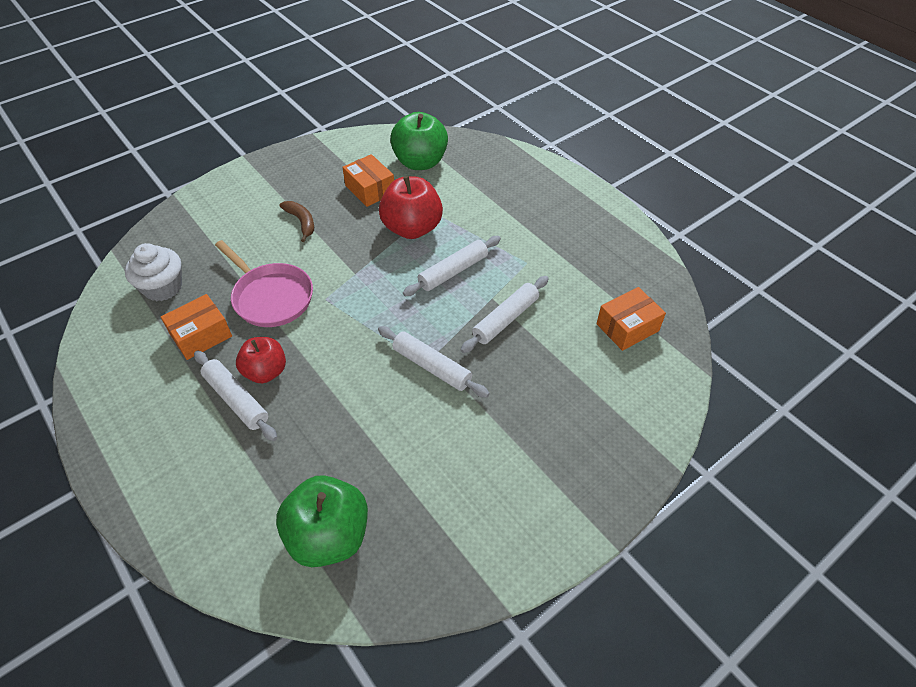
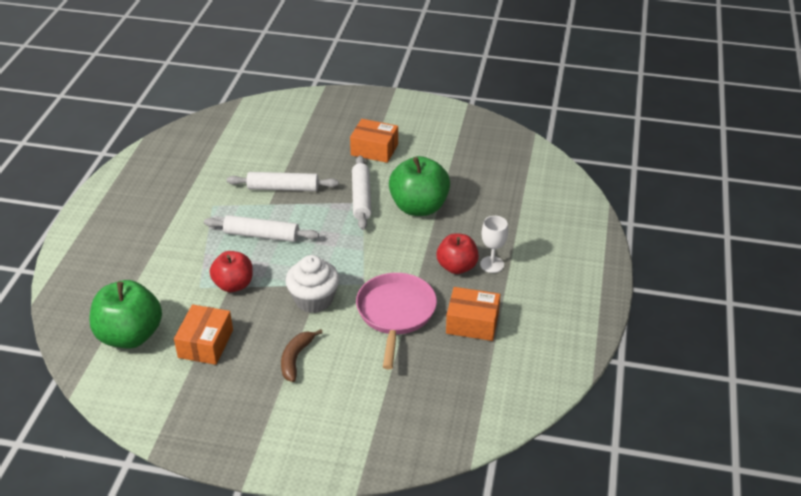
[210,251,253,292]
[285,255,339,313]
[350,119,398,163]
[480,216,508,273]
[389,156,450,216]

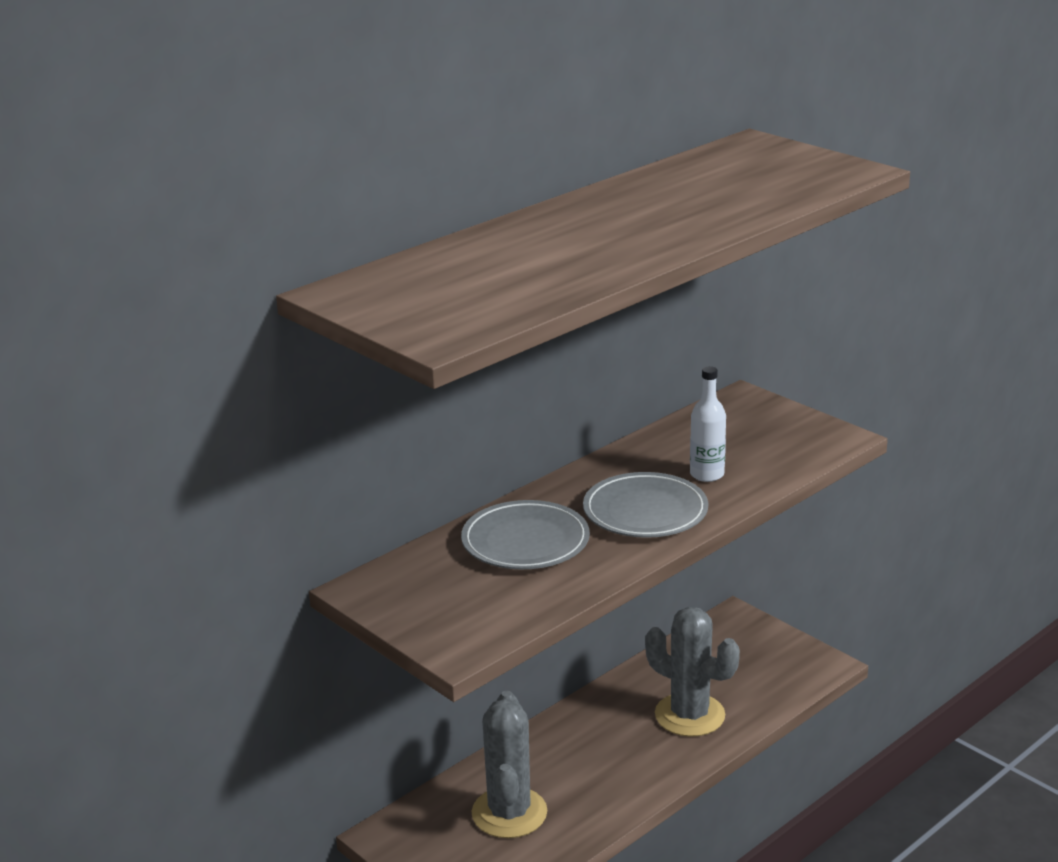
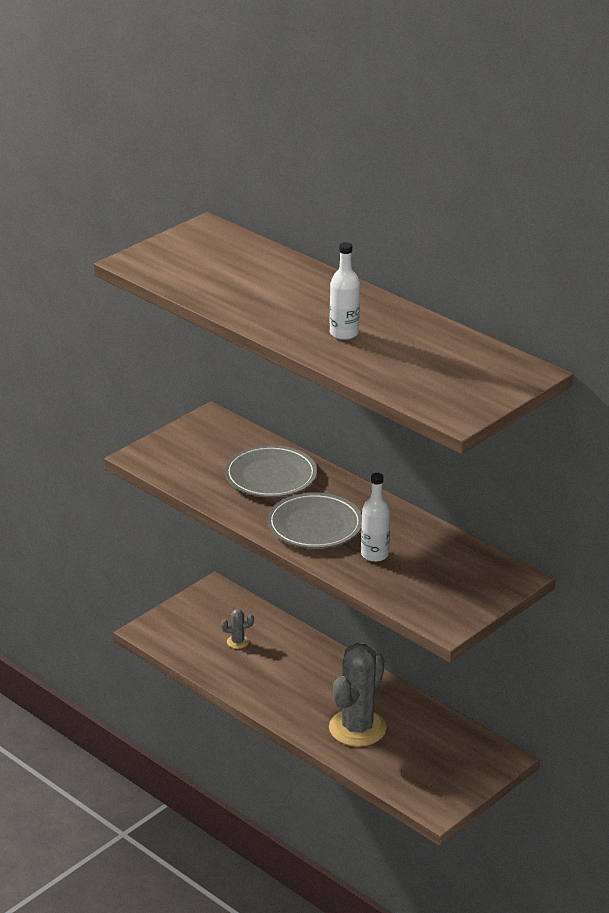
[221,609,254,649]
[329,242,360,340]

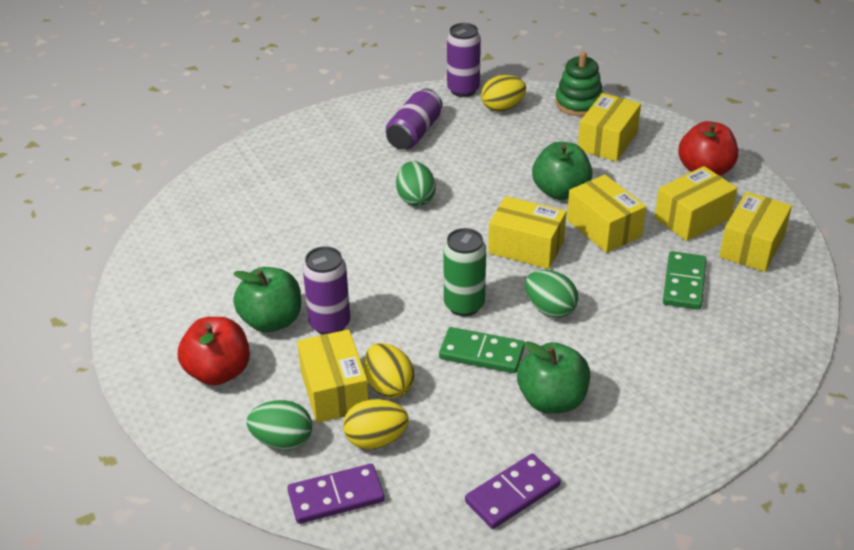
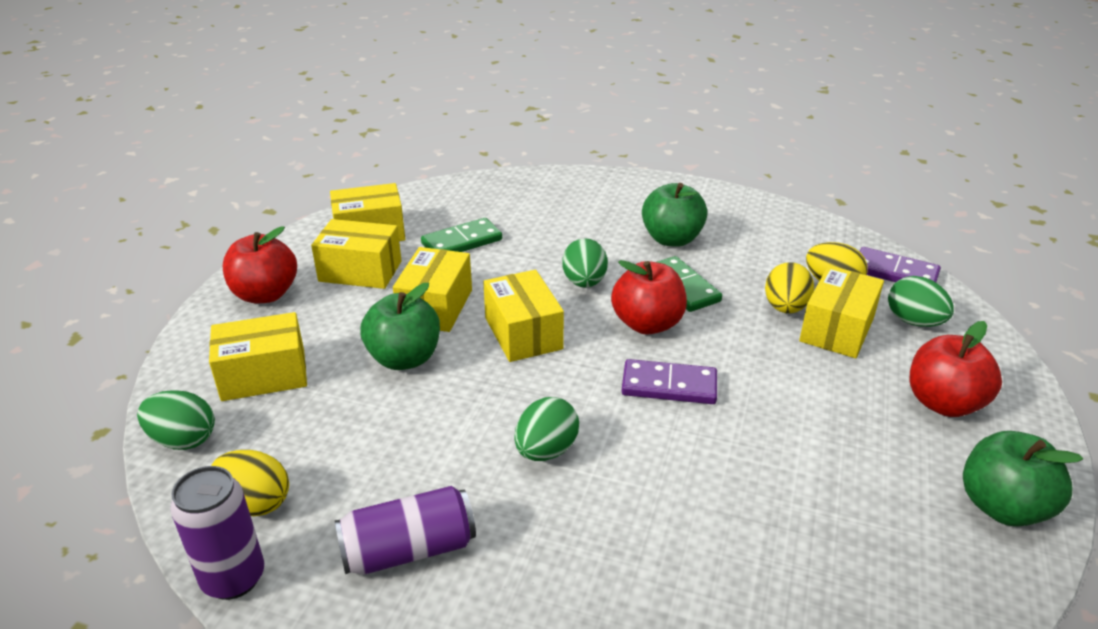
[137,390,215,450]
[611,260,687,335]
[303,246,350,335] (first image)
[963,431,1083,527]
[622,359,717,404]

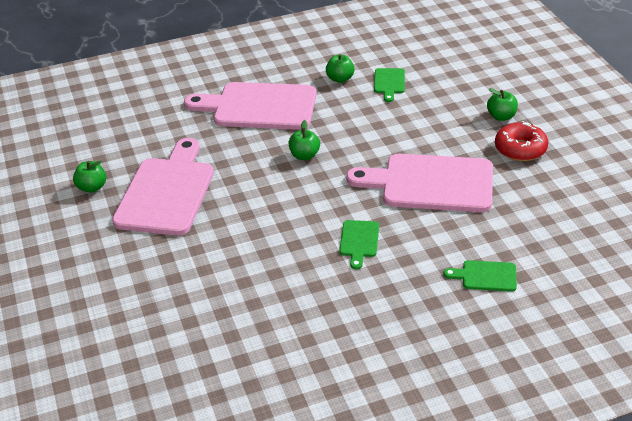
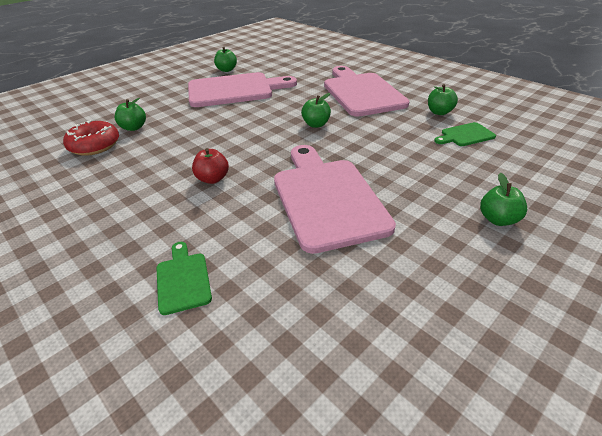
[63,120,119,156]
[192,148,229,184]
[115,98,146,131]

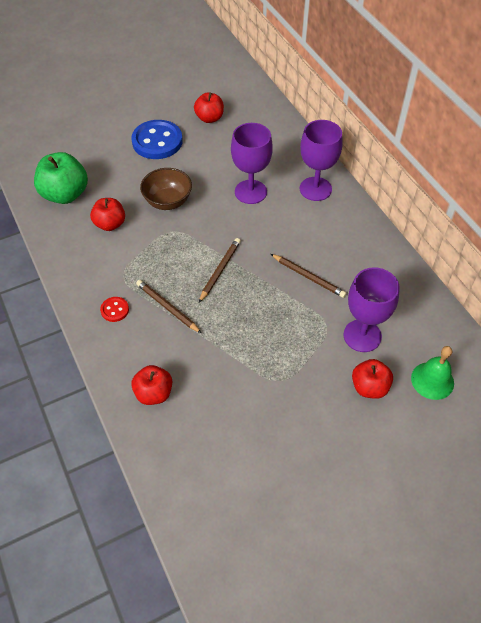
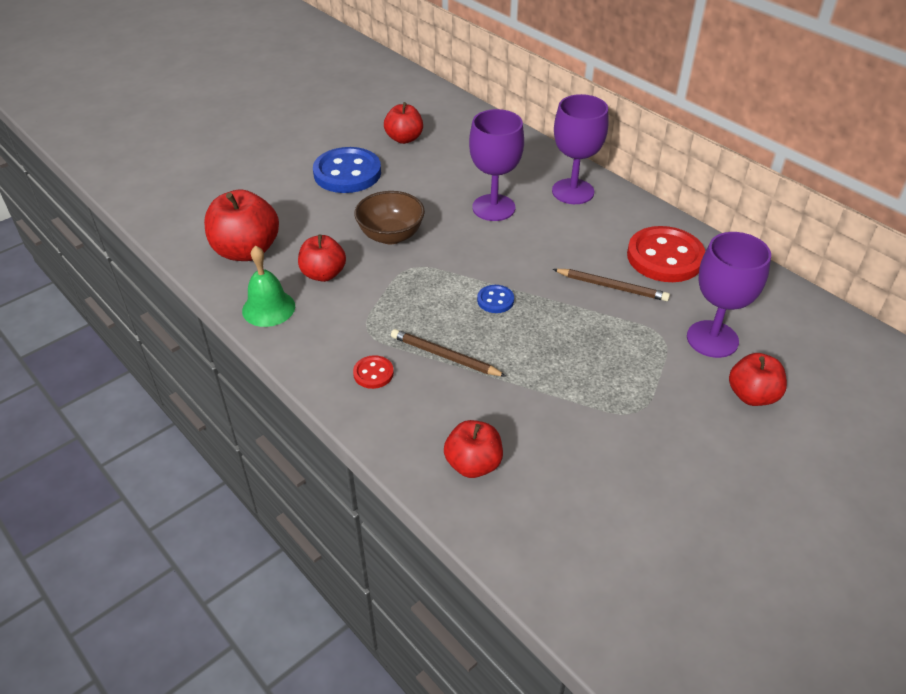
[204,189,279,261]
[477,285,514,313]
[242,246,295,327]
[627,226,705,282]

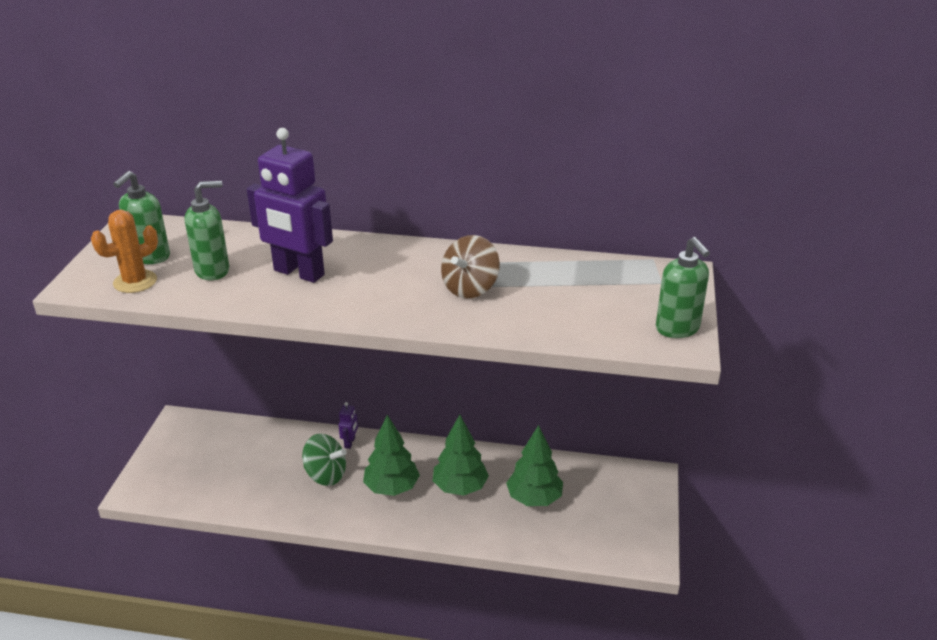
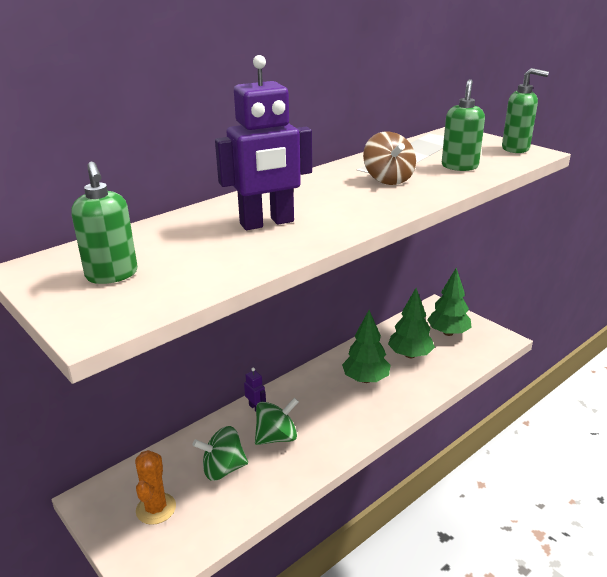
[442,79,485,171]
[135,450,176,525]
[427,268,472,336]
[193,426,248,481]

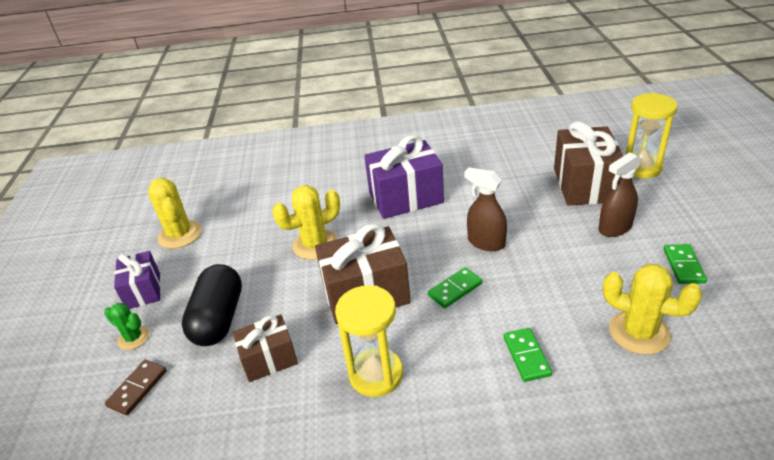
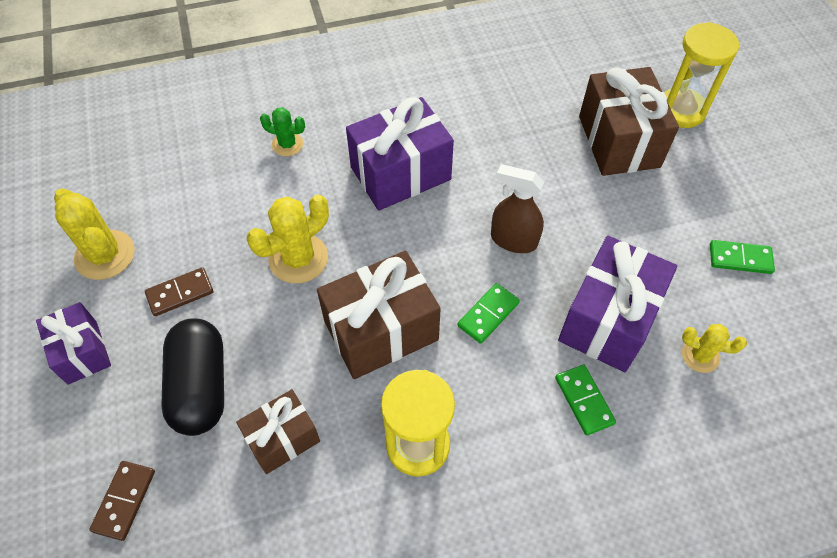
[599,152,642,237] (first image)
[710,240,775,274]
[682,324,747,373]
[260,107,305,156]
[558,236,677,372]
[145,267,214,316]

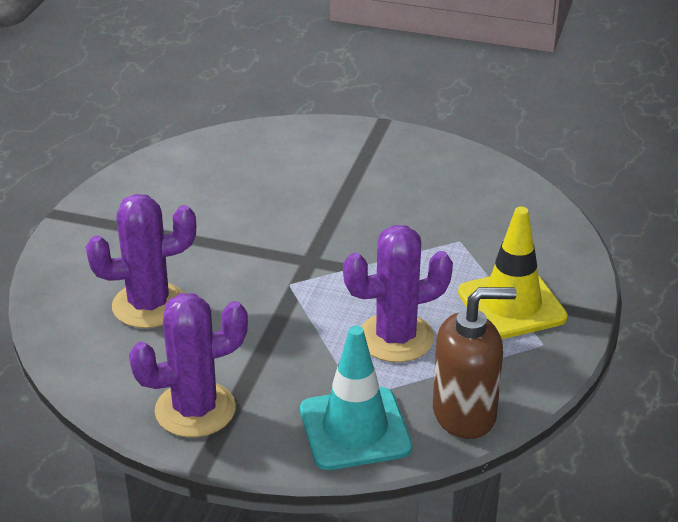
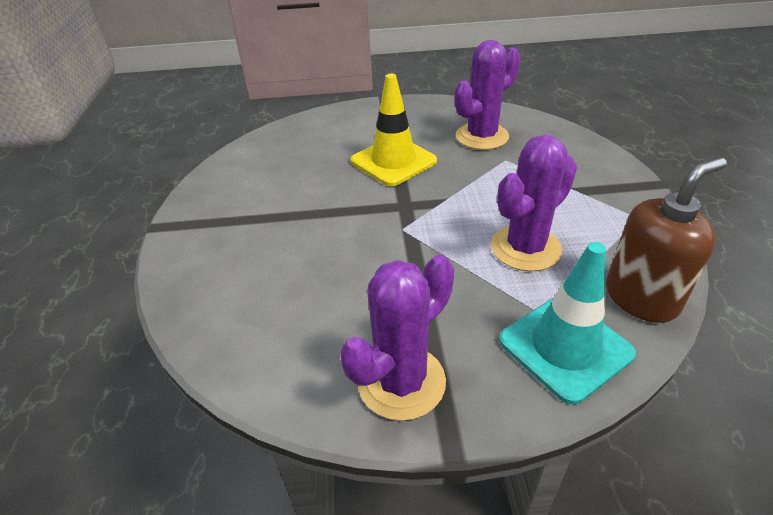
[455,40,521,150]
[351,73,437,186]

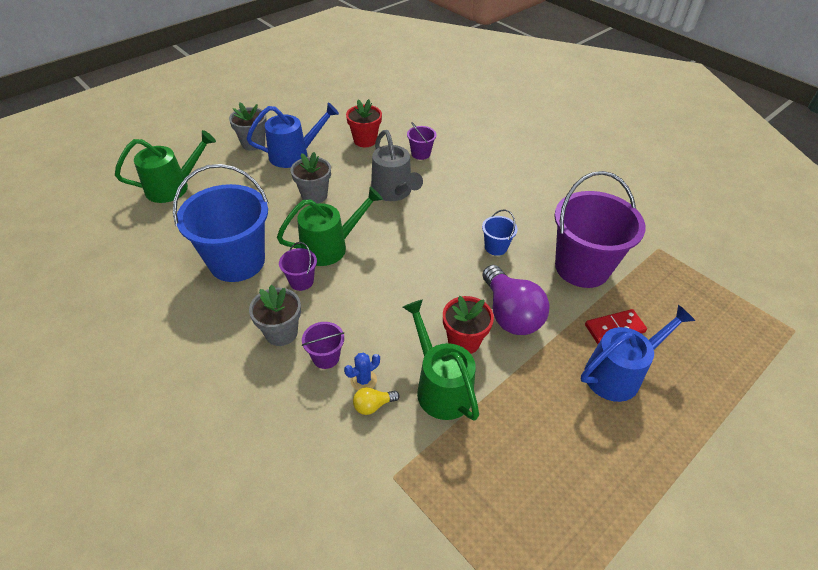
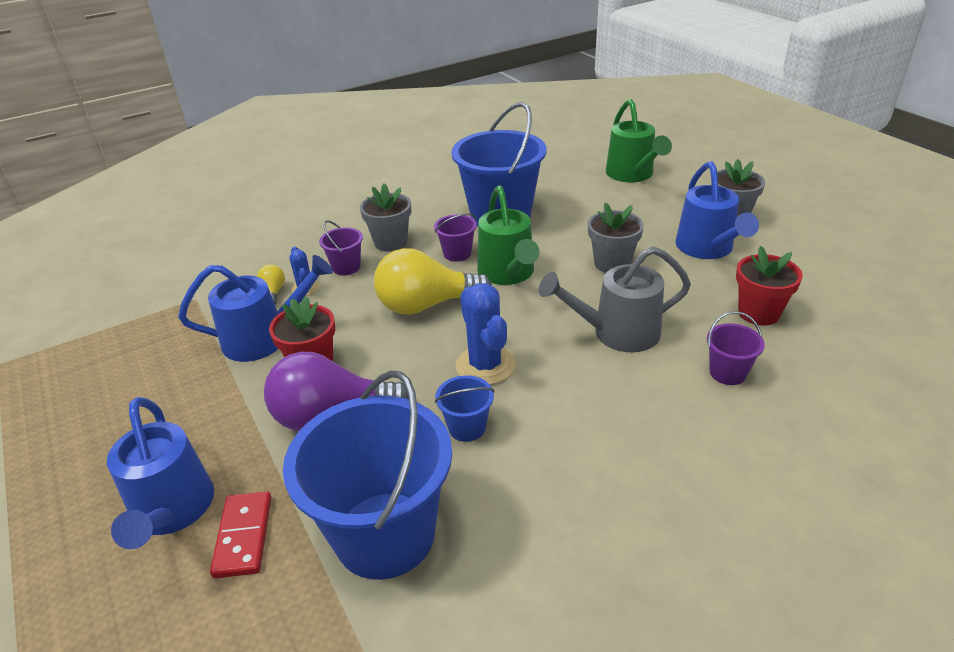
[283,370,452,580]
[178,255,333,362]
[374,248,492,315]
[456,283,515,385]

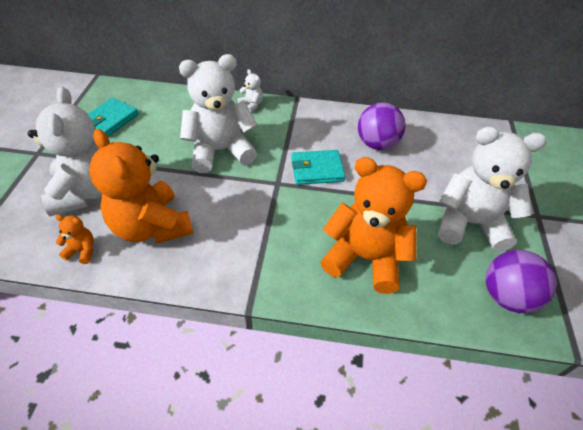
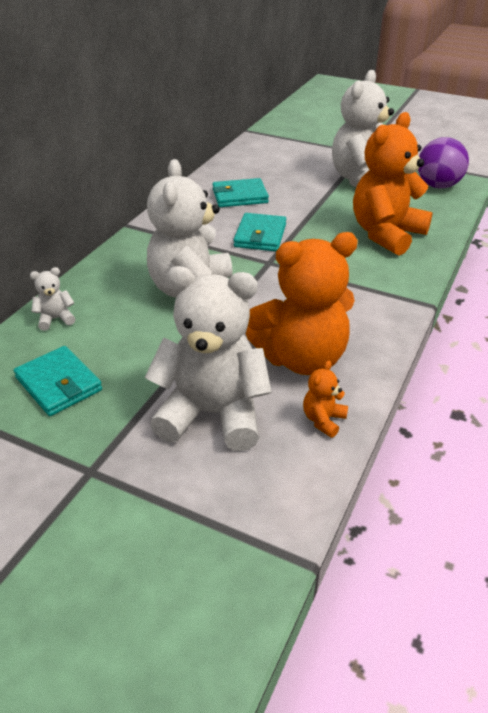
[30,267,75,331]
[212,178,269,207]

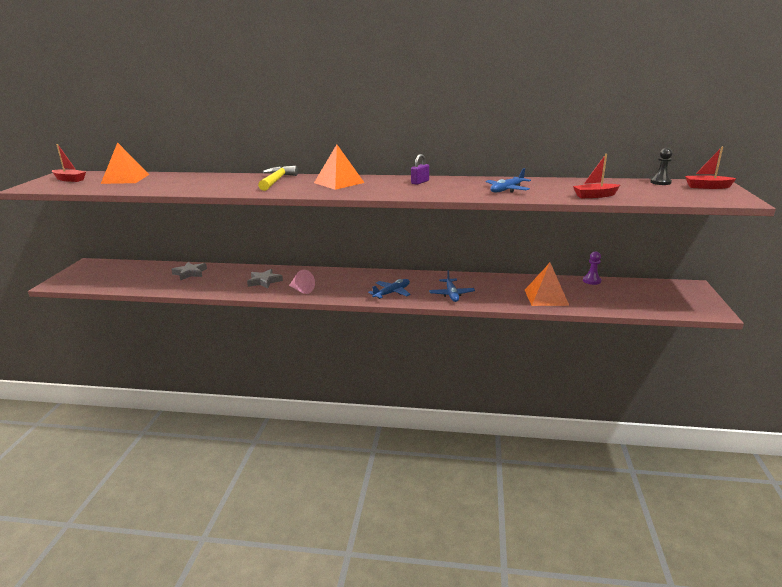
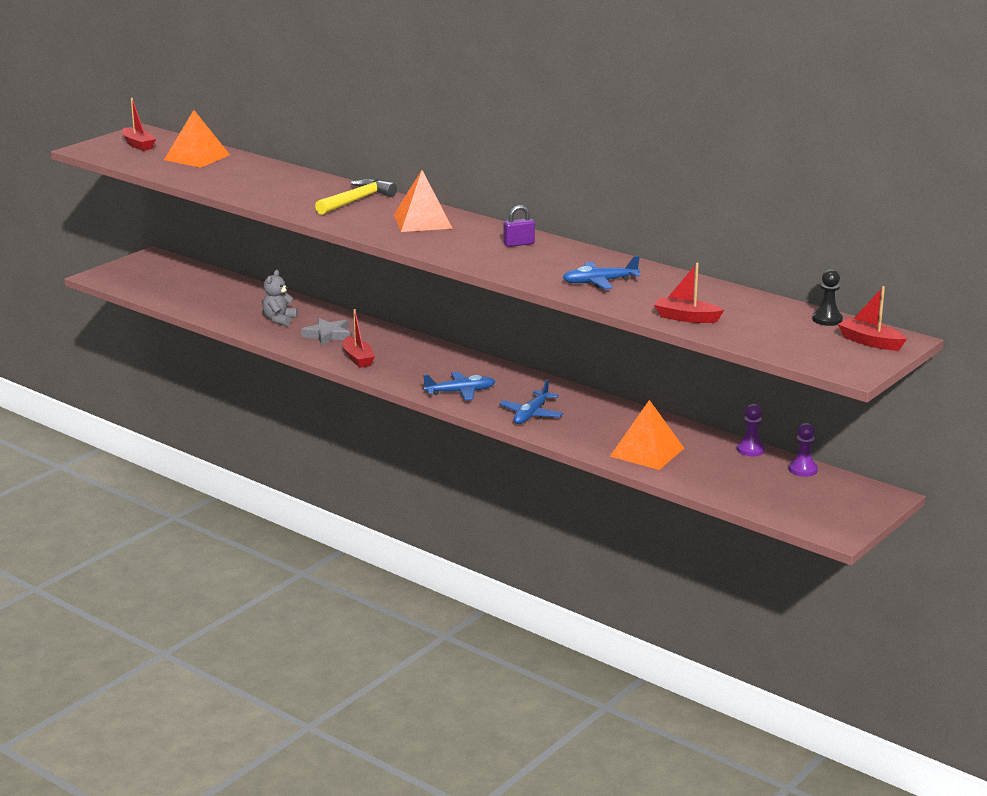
[171,262,207,281] (first image)
[343,309,375,368]
[263,270,298,326]
[789,423,818,477]

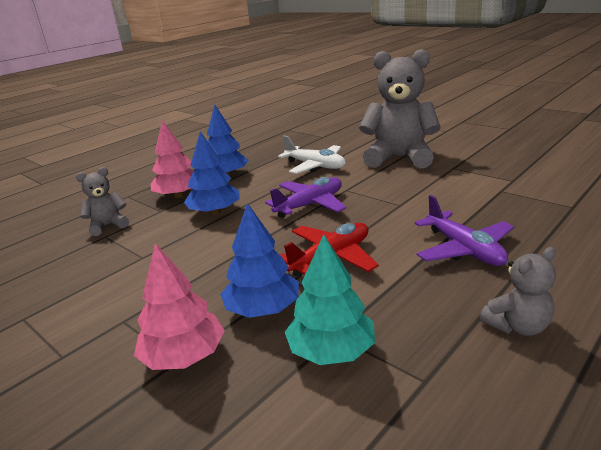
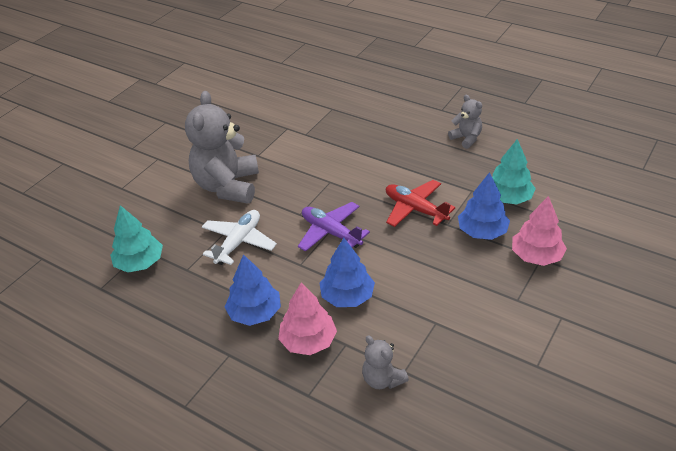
[415,195,514,266] (first image)
[110,205,163,273]

